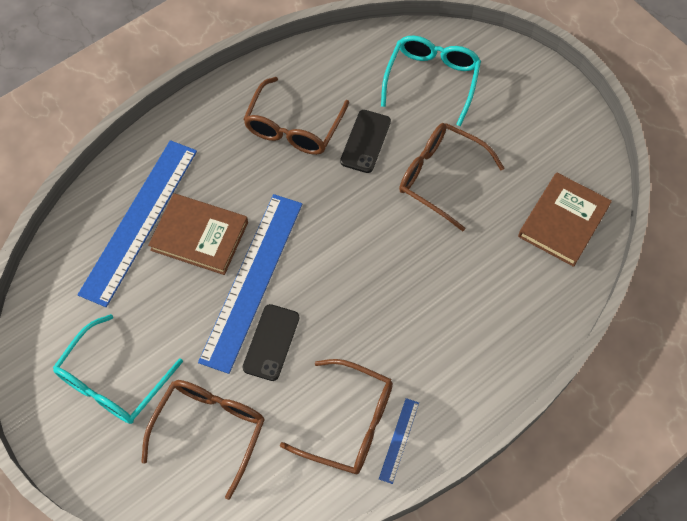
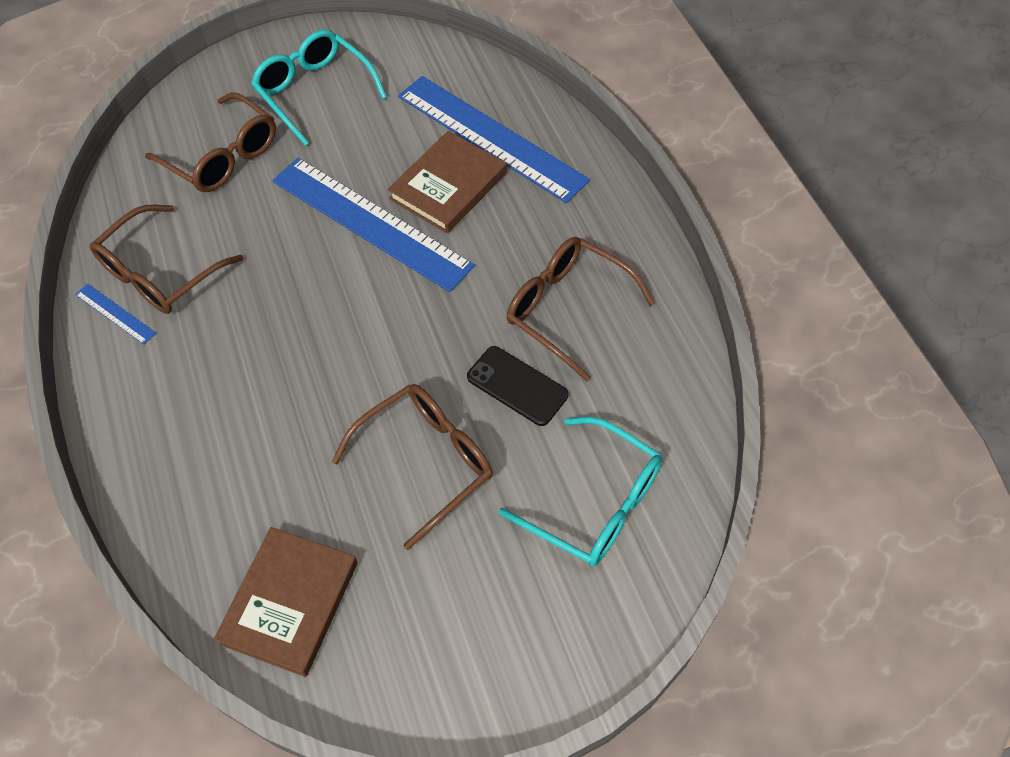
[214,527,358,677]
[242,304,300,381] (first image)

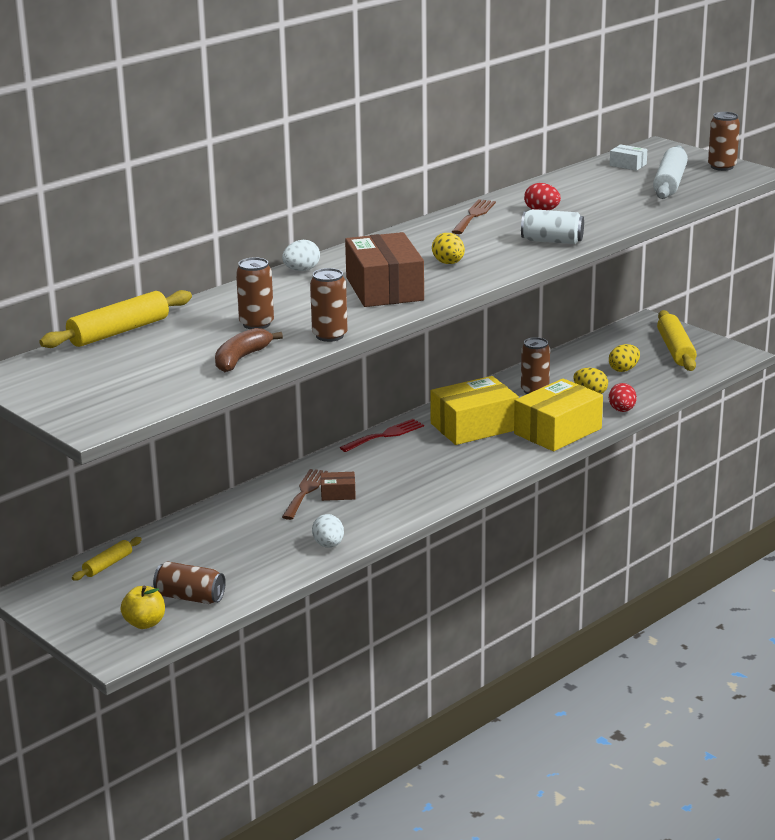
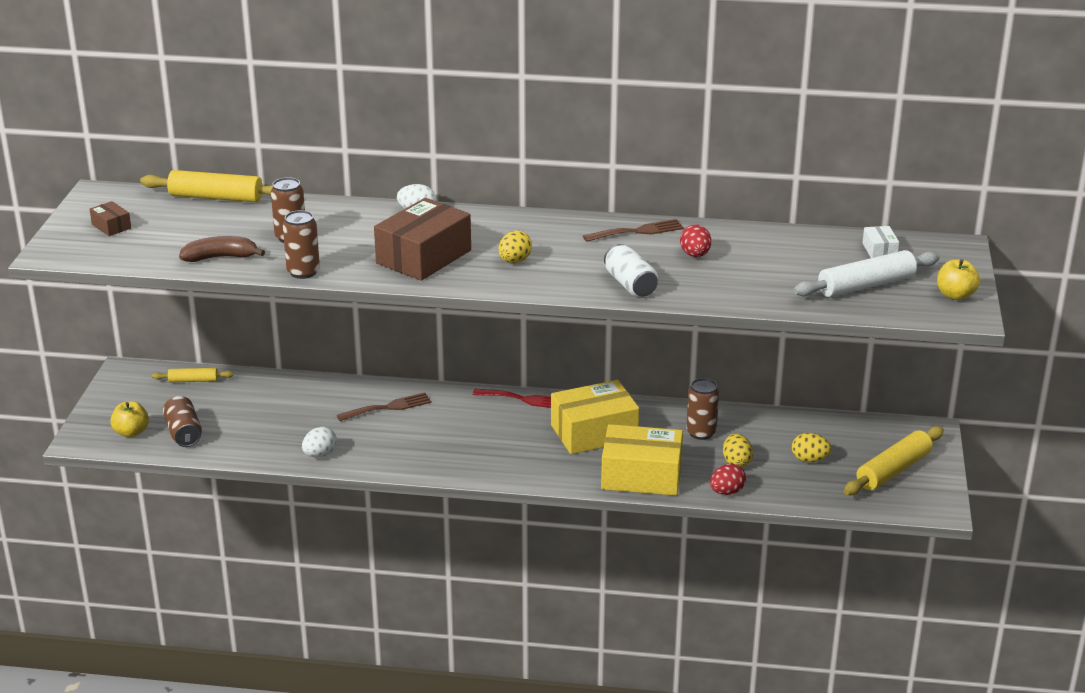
[937,259,980,300]
[551,380,639,454]
[90,201,131,236]

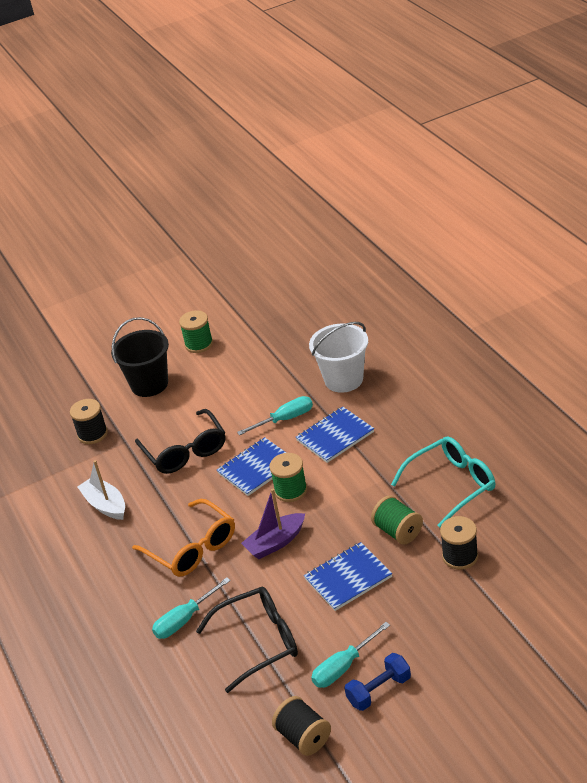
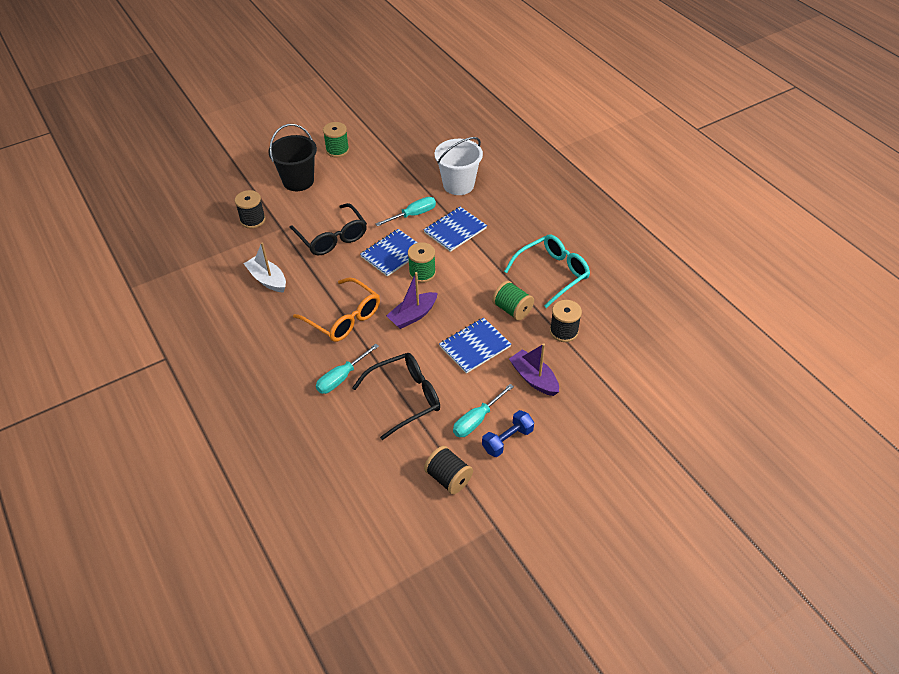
[509,343,559,396]

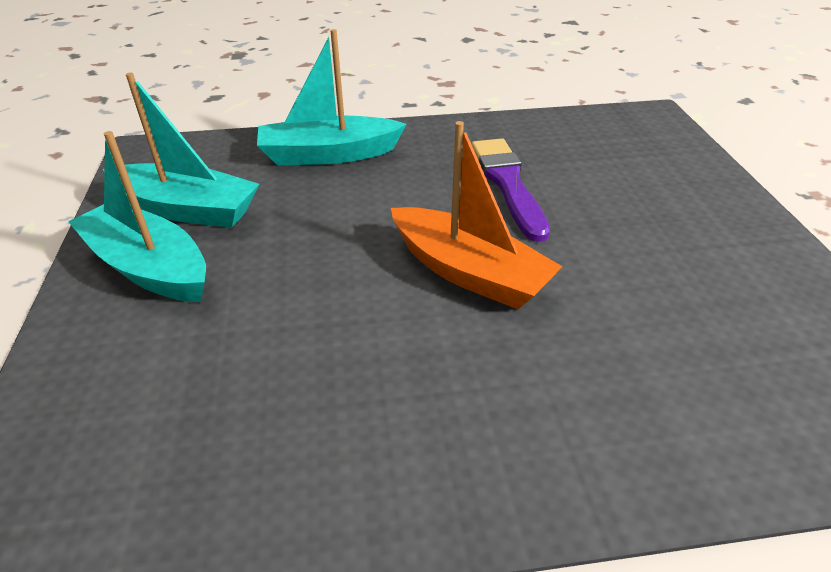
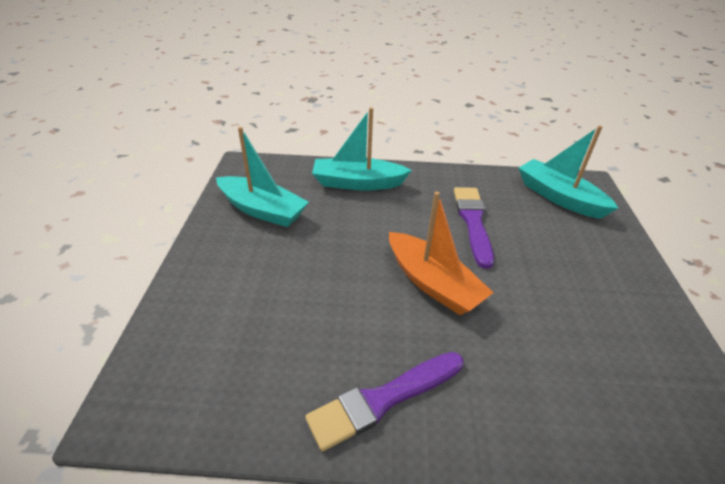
[519,125,618,219]
[305,352,463,451]

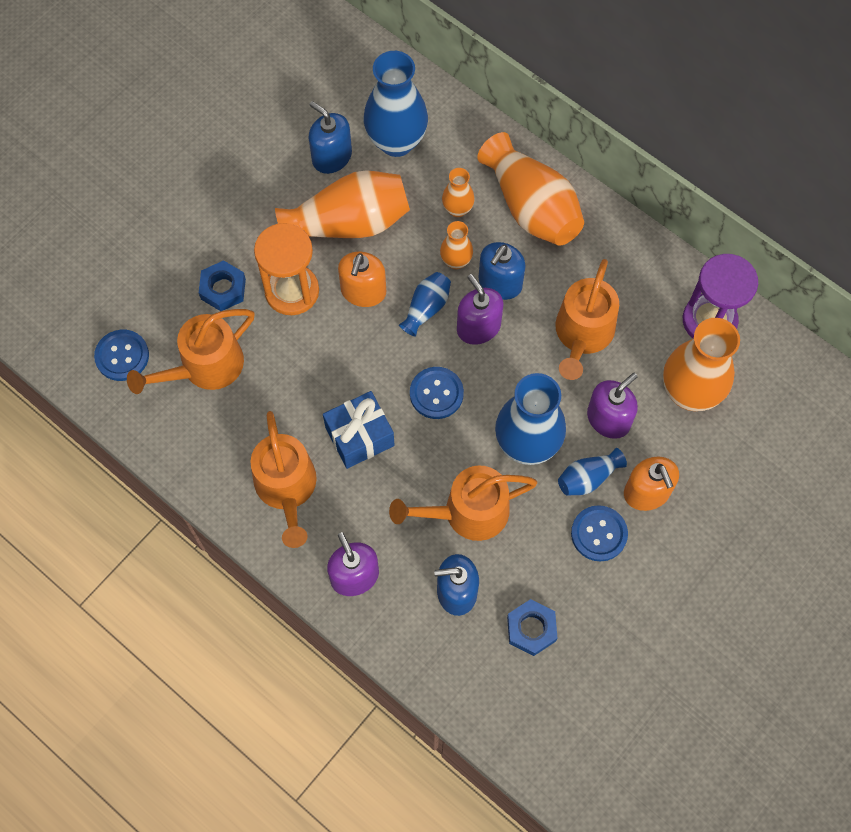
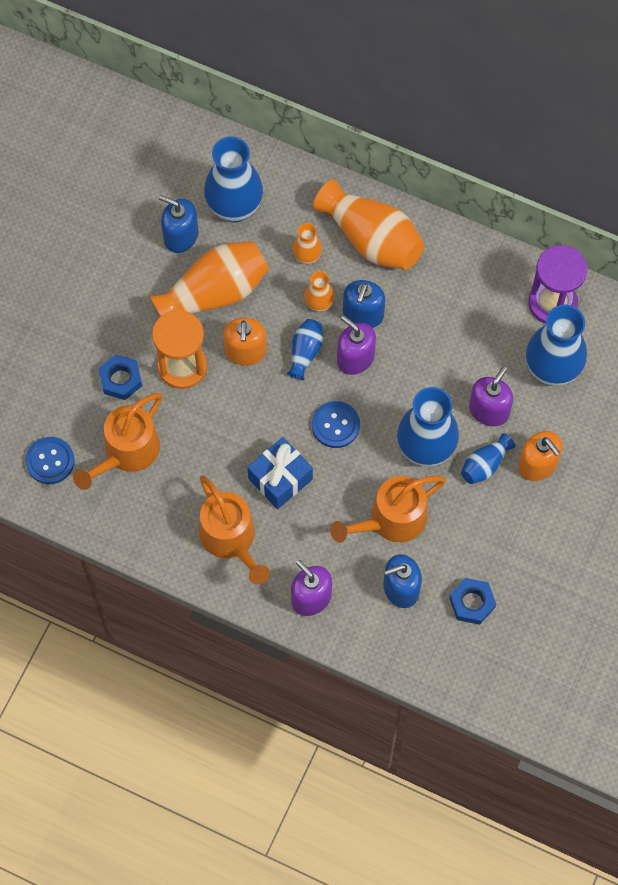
[555,259,619,380] (first image)
[526,305,587,386]
[571,505,628,561] (first image)

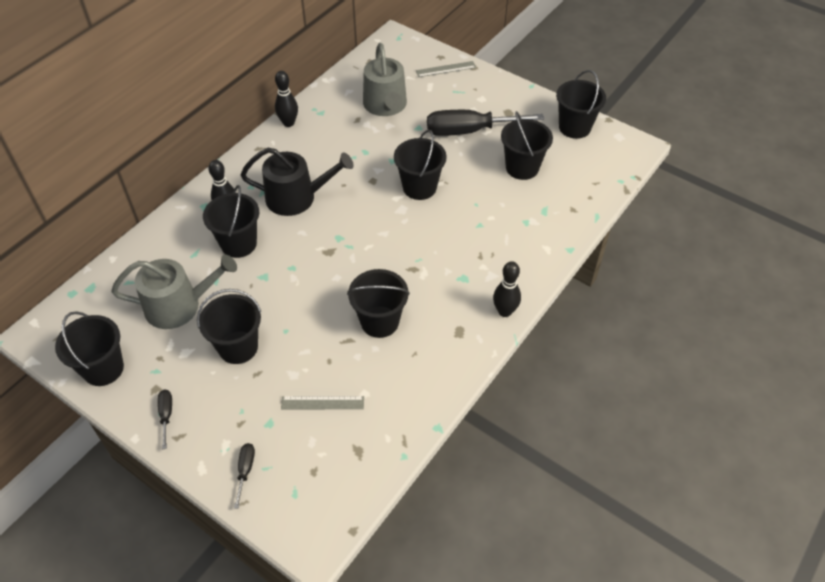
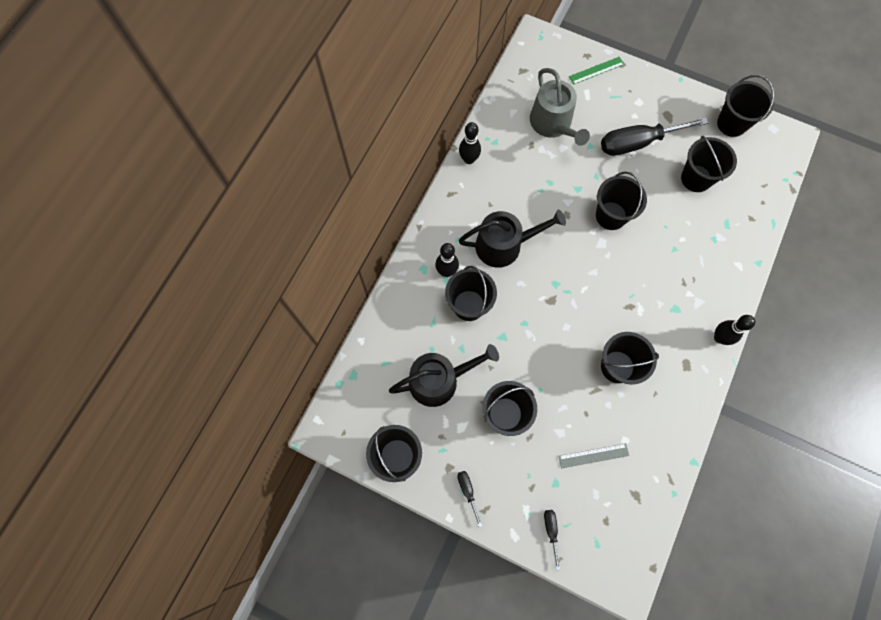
[569,57,624,85]
[389,344,499,407]

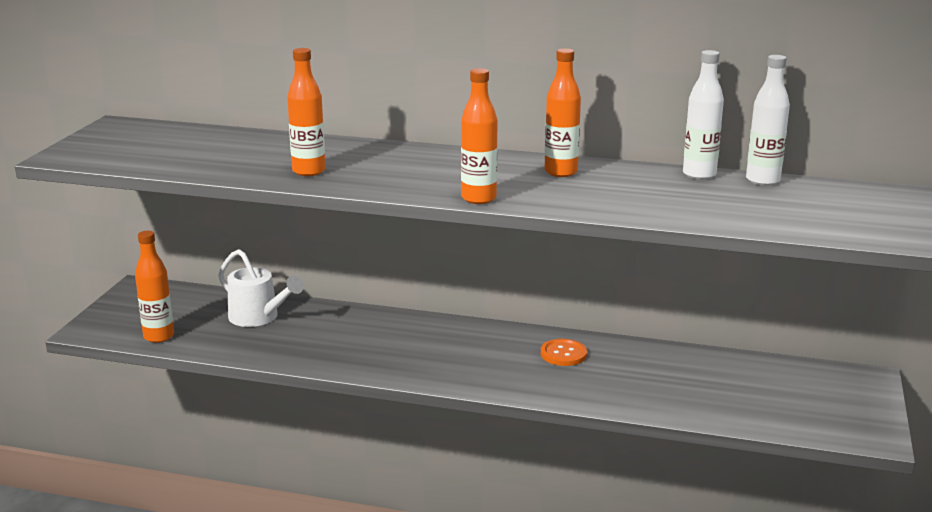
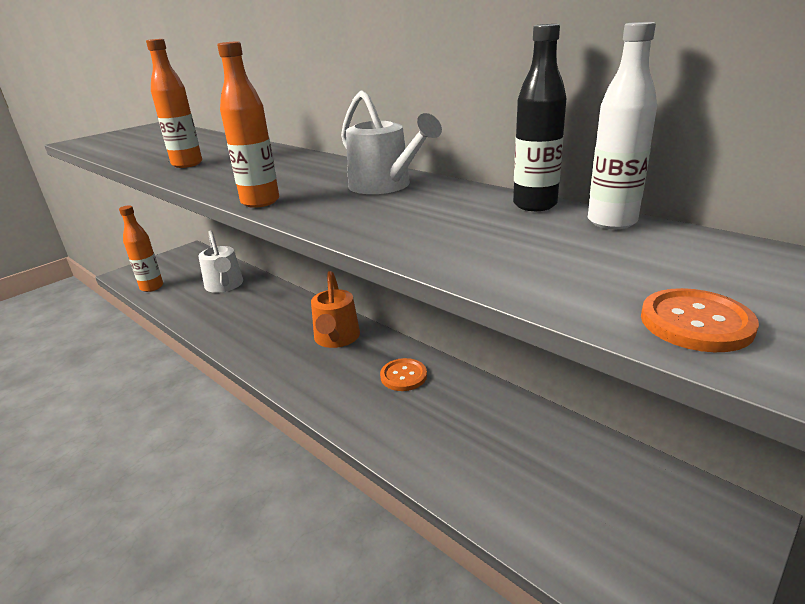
[341,91,442,194]
[513,24,567,211]
[311,271,360,348]
[641,288,759,352]

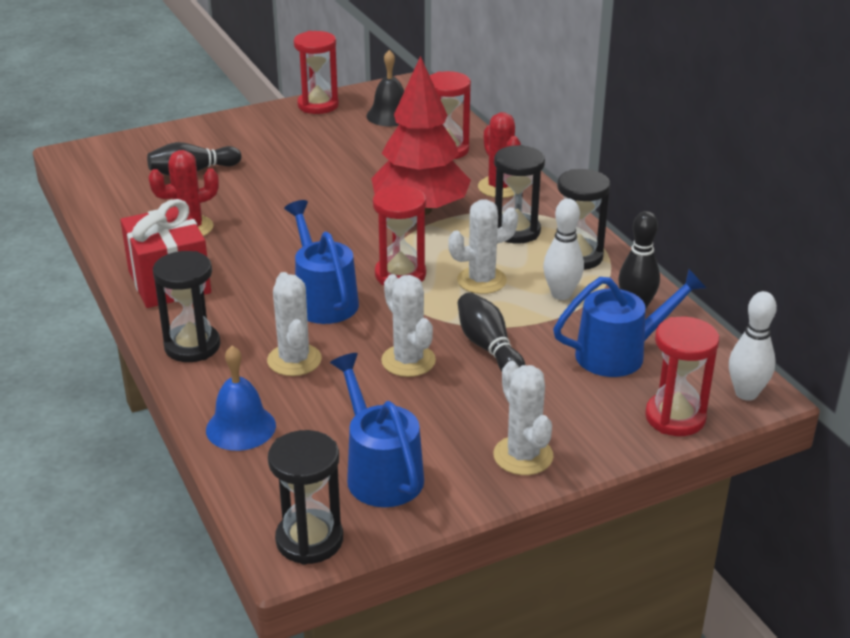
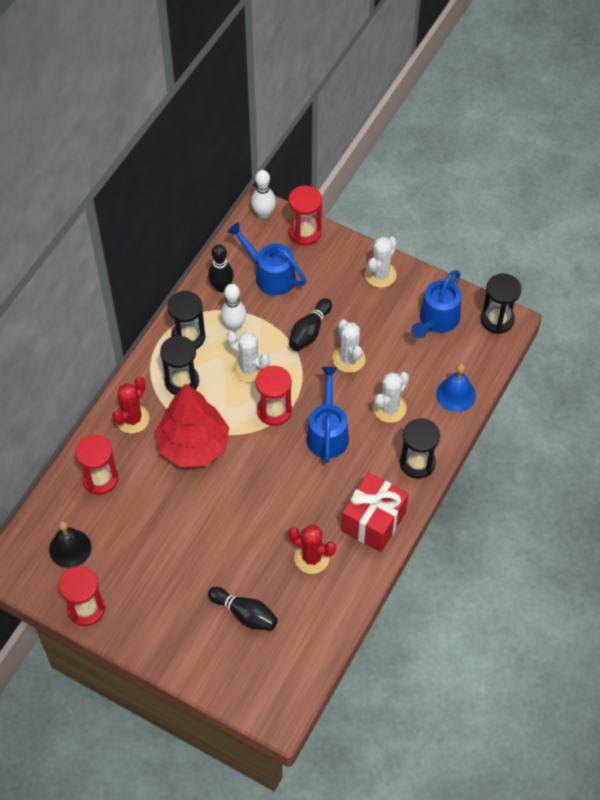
[306,367,349,463]
[333,319,366,373]

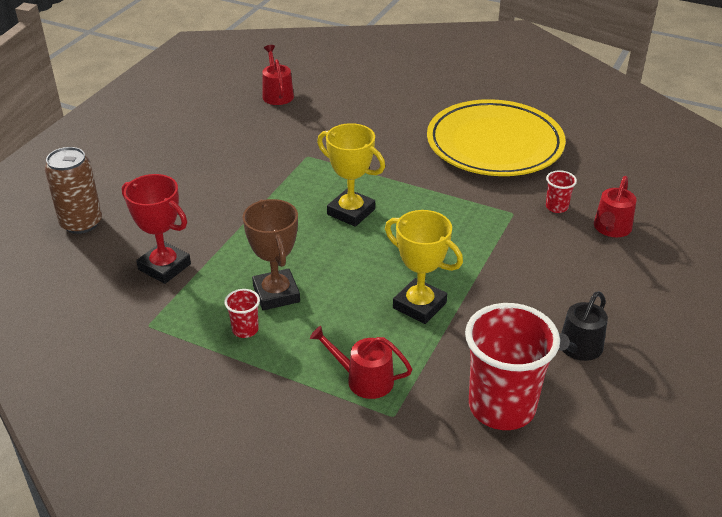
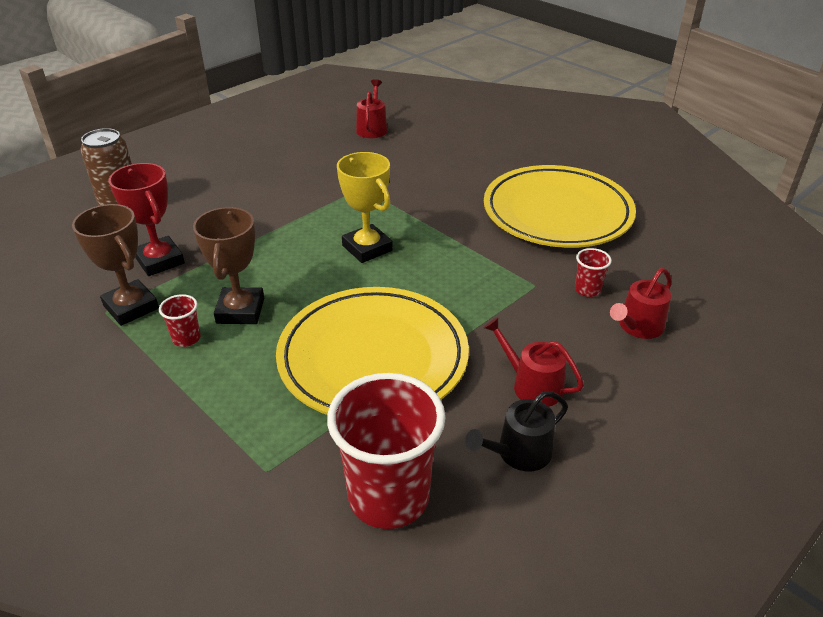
[276,287,469,415]
[484,317,584,407]
[72,204,159,326]

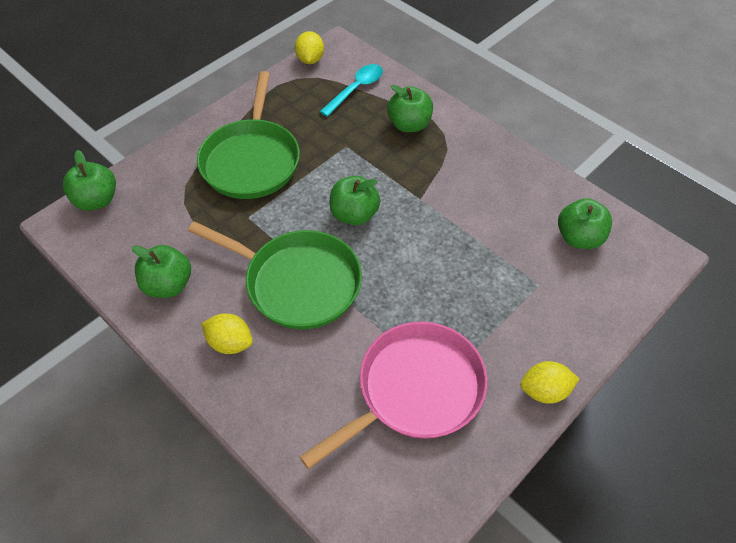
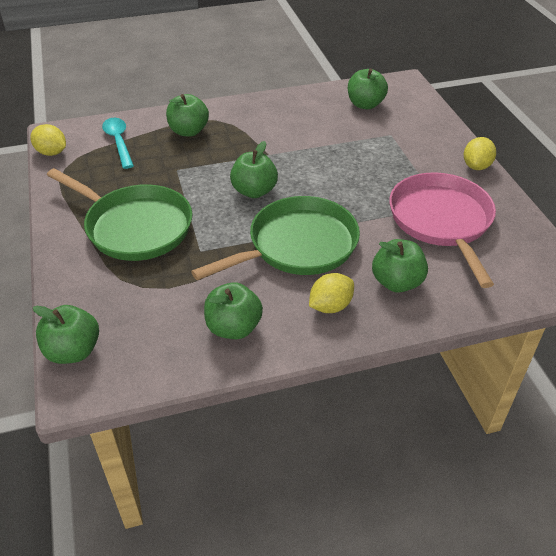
[372,239,428,293]

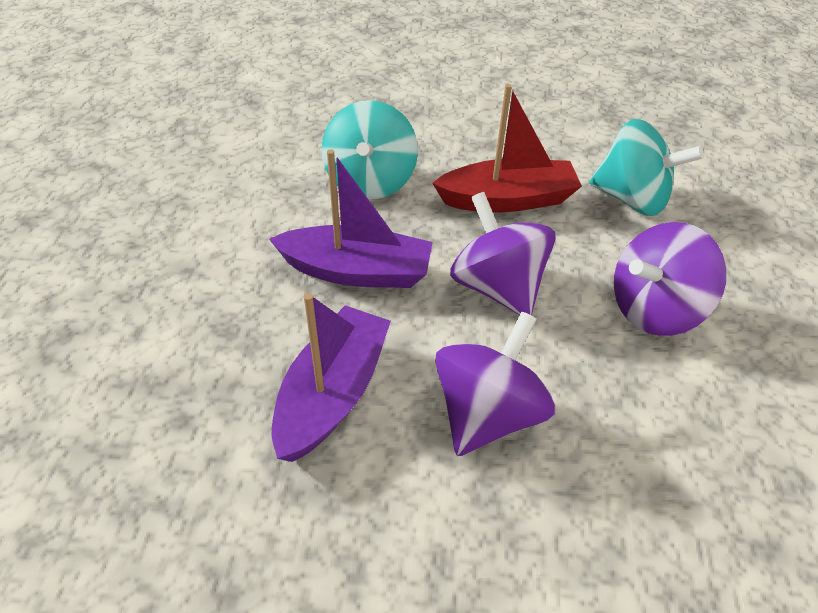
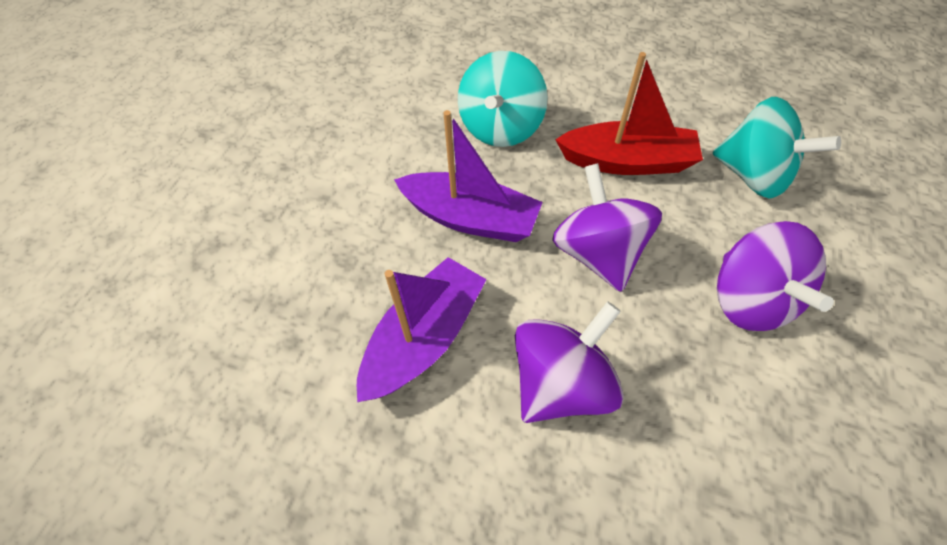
[717,221,834,331]

